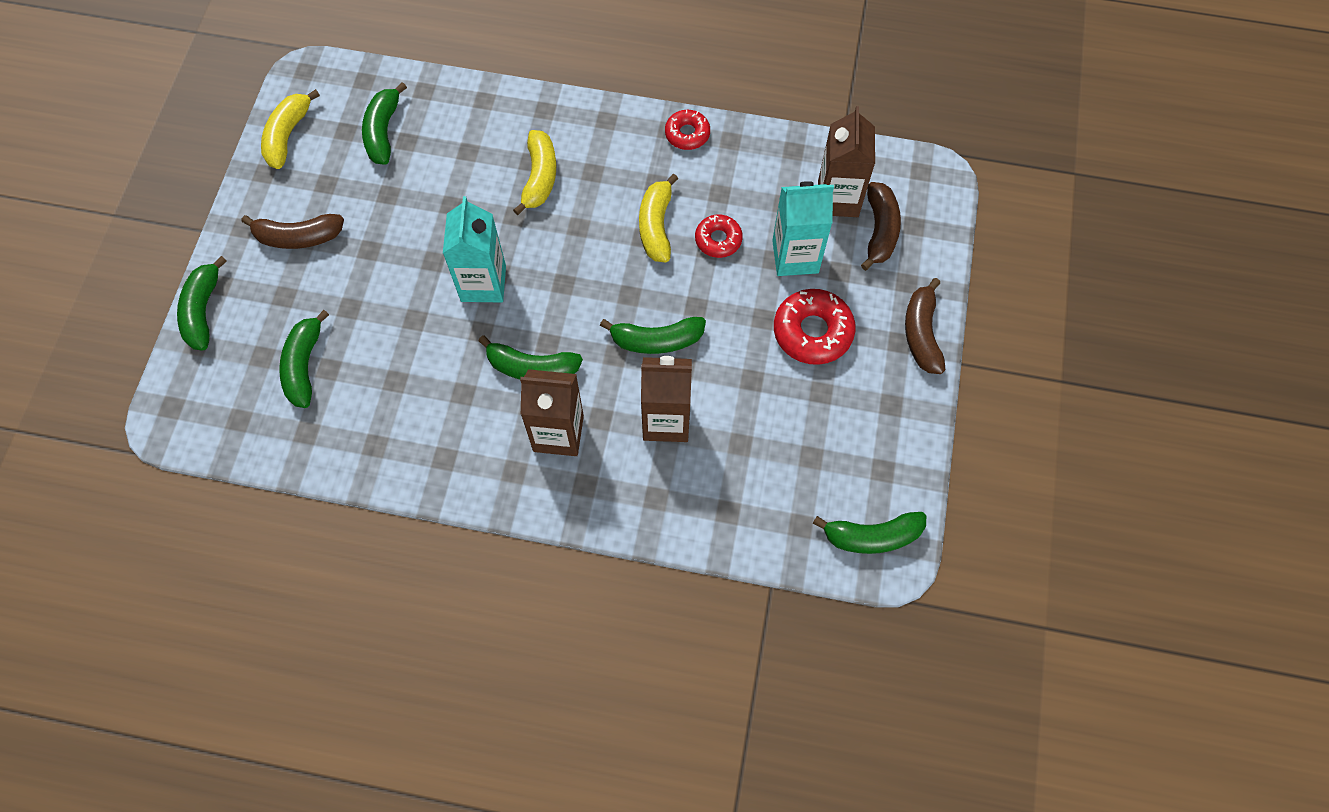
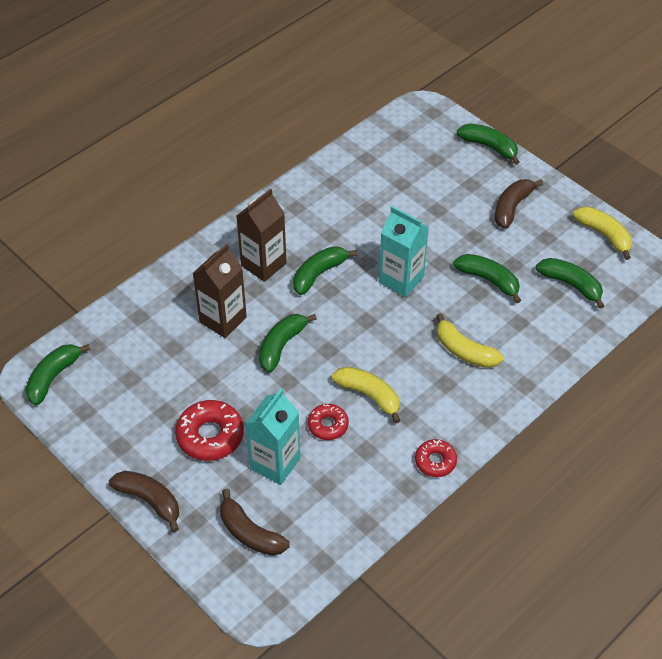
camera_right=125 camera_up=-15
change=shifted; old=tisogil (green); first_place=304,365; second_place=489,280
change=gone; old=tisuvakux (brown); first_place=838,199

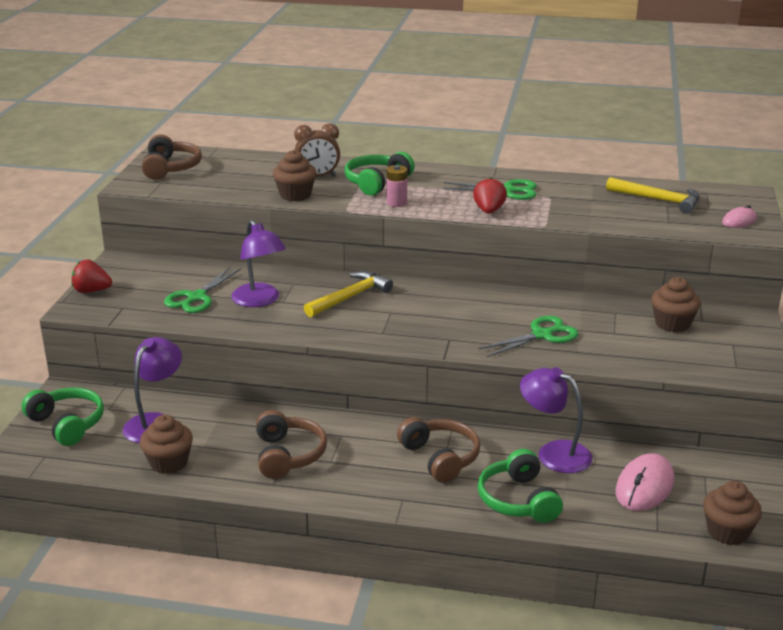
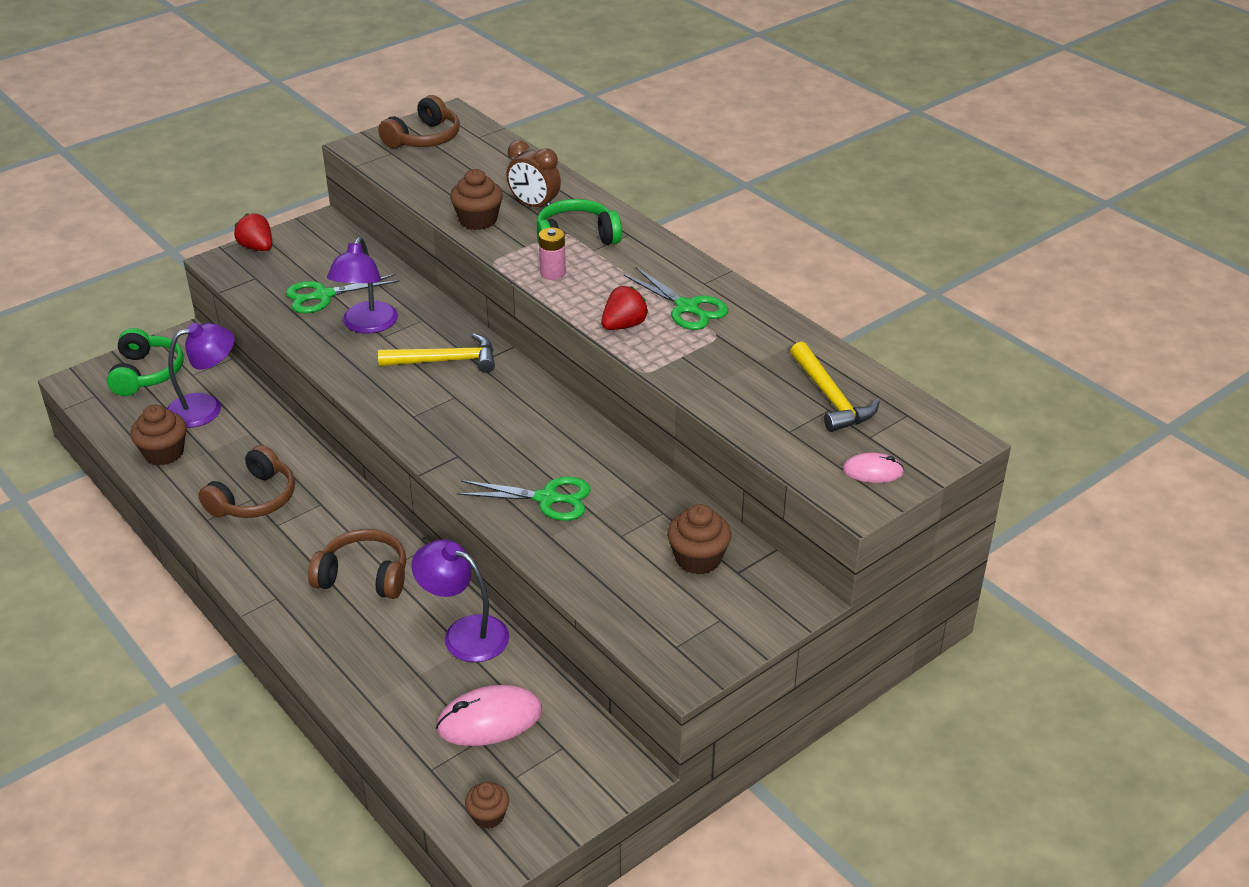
camera_right=40 camera_up=10
change=rotated; old=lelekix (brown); first_place=440,458; second_place=363,576; degrees=-90
change=rotated; old=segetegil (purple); first_place=554,453; second_place=464,633; degrees=-45
change=scaled; old=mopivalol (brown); first_place=727,532; second_place=488,816; factor=0.63
change=gone; old=lelekix (green); first_place=518,500

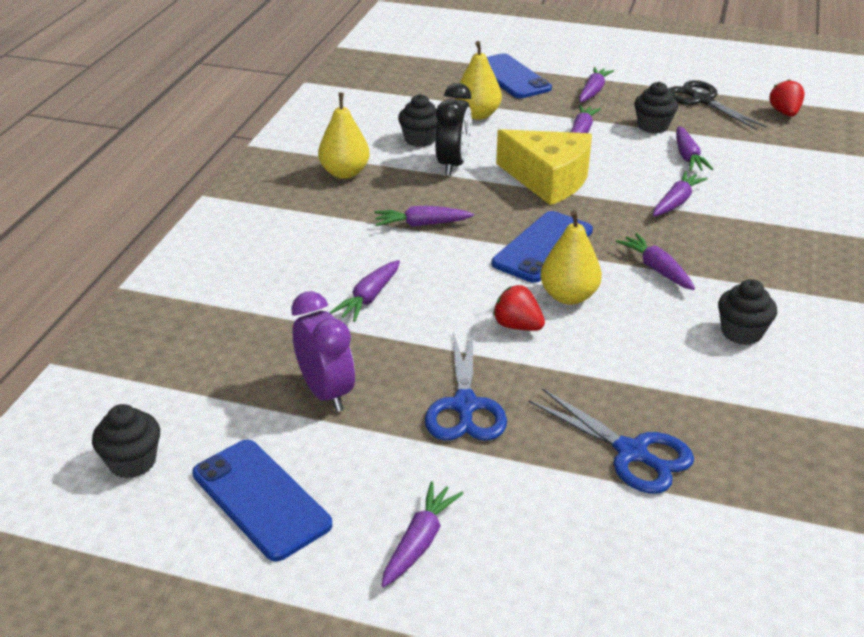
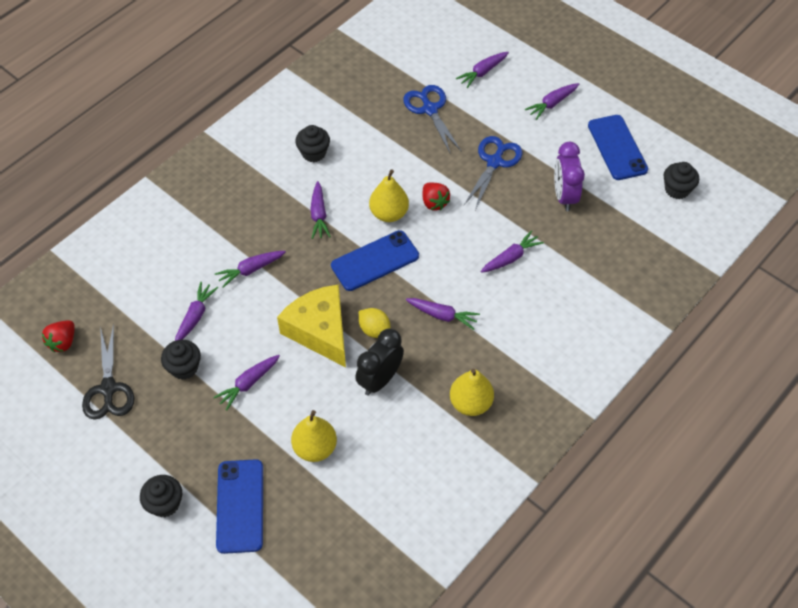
camera_right=-155 camera_up=20
change=shifted; old=mopivalol (black); first_place=420,139; second_place=165,503
change=new; new=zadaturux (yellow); second_place=374,330
change=shifted; old=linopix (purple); first_place=593,91; second_place=482,72

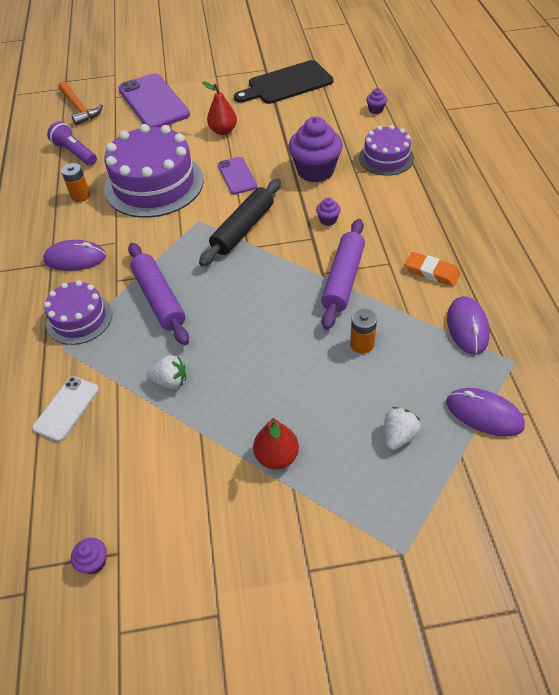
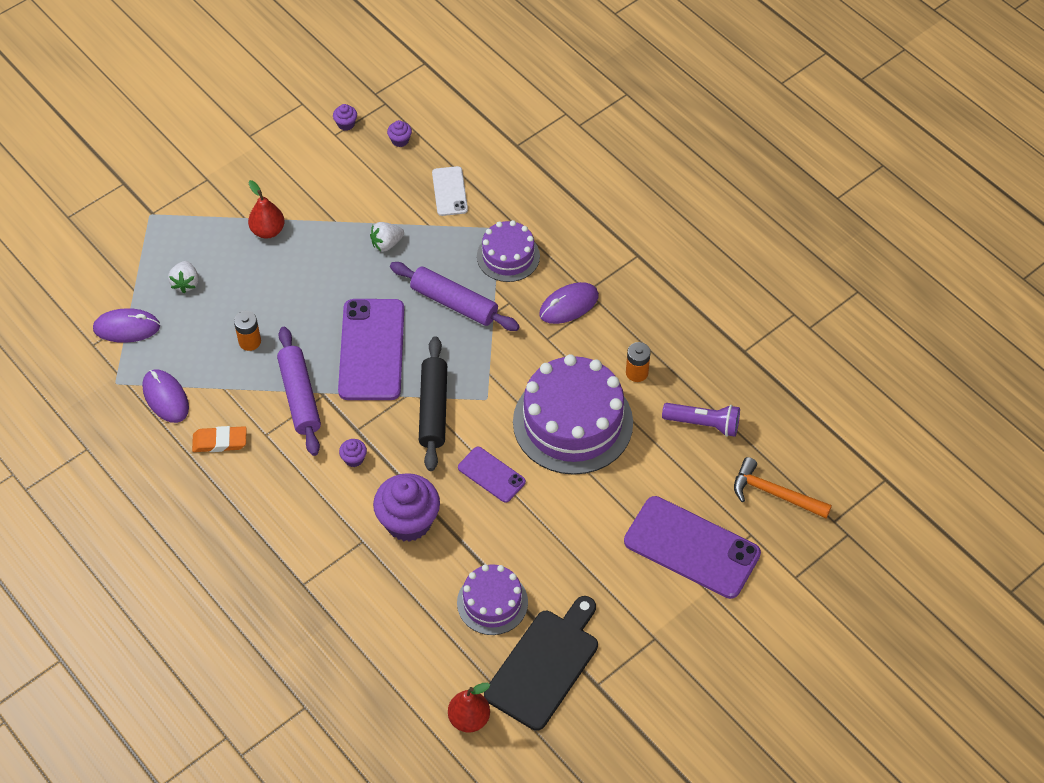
camera_right=145 camera_up=5
change=new; new=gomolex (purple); second_place=371,350
change=shifted; old=mopivalol (purple); first_place=375,110; second_place=400,140
change=shifted; old=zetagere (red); first_place=223,131; second_place=469,718
change=shifted; old=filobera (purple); first_place=386,158; second_place=492,602

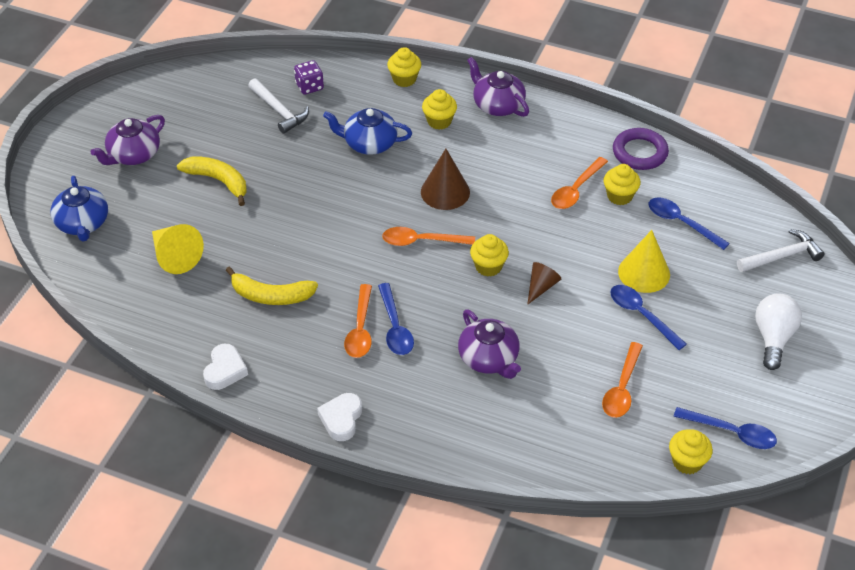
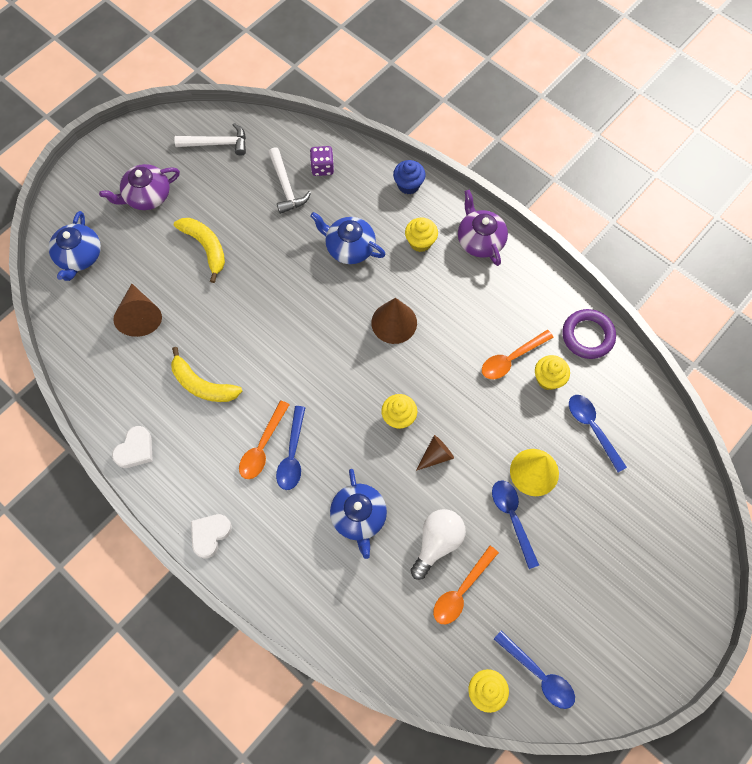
camera_right=20 camera_up=20
change=repainted; old=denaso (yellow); new=denaso (brown); first_place=175,256; second_place=140,316
change=shifted; old=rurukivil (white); first_place=782,256; second_place=217,143
change=repainted; old=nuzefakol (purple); new=nuzefakol (blue); first_place=489,359; second_place=359,517
change=repainted; old=mopivalol (yellow); new=mopivalol (blue); first_place=404,79; second_place=408,185
change=shifted; old=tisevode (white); first_place=773,338; second_place=437,542
change=gone; old=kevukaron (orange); first_place=421,241

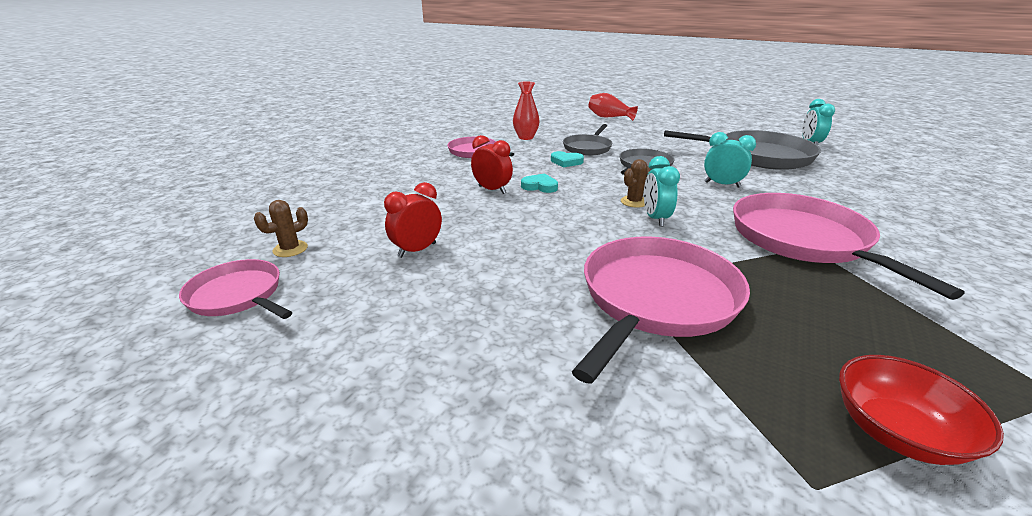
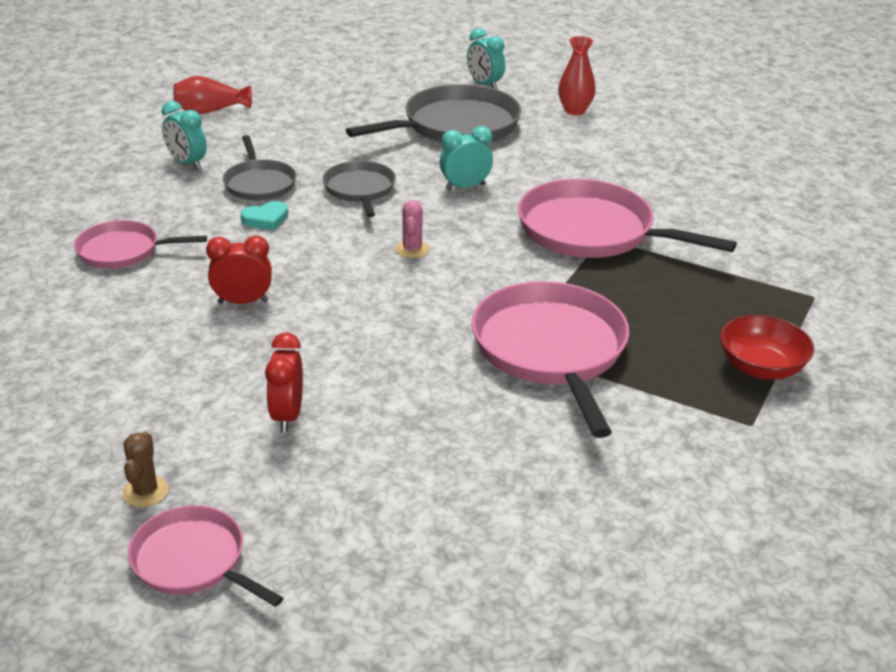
camera_right=-45 camera_up=5
change=rotated; old=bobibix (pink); first_place=238,295; second_place=193,560; degrees=45
change=shifted; old=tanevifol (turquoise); first_place=655,218; second_place=187,163
change=repainted; old=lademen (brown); new=lademen (pink); first_place=634,202; second_place=412,249
change=shifted; old=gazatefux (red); first_place=525,137; second_place=574,110
change=gone; old=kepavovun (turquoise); first_place=540,186

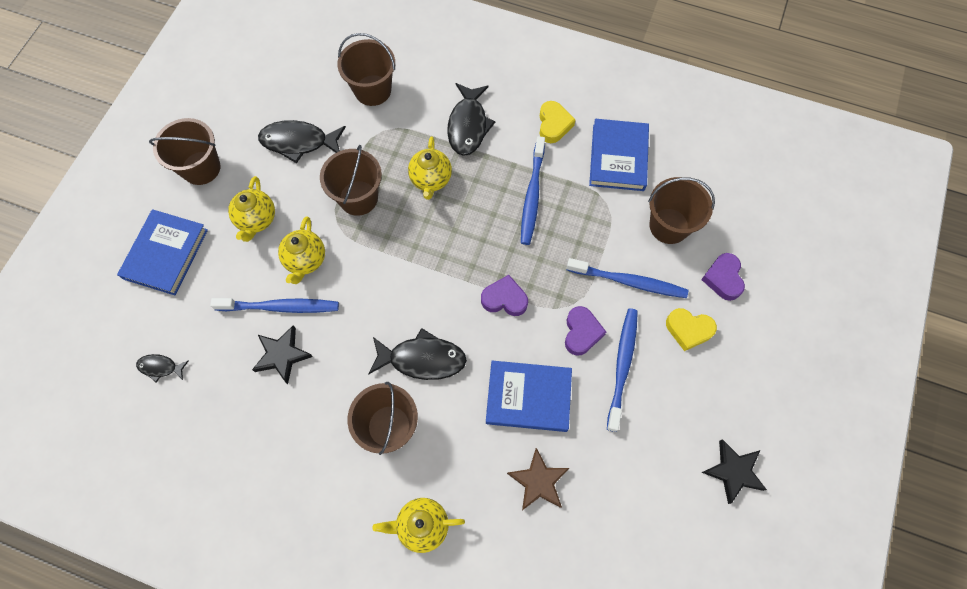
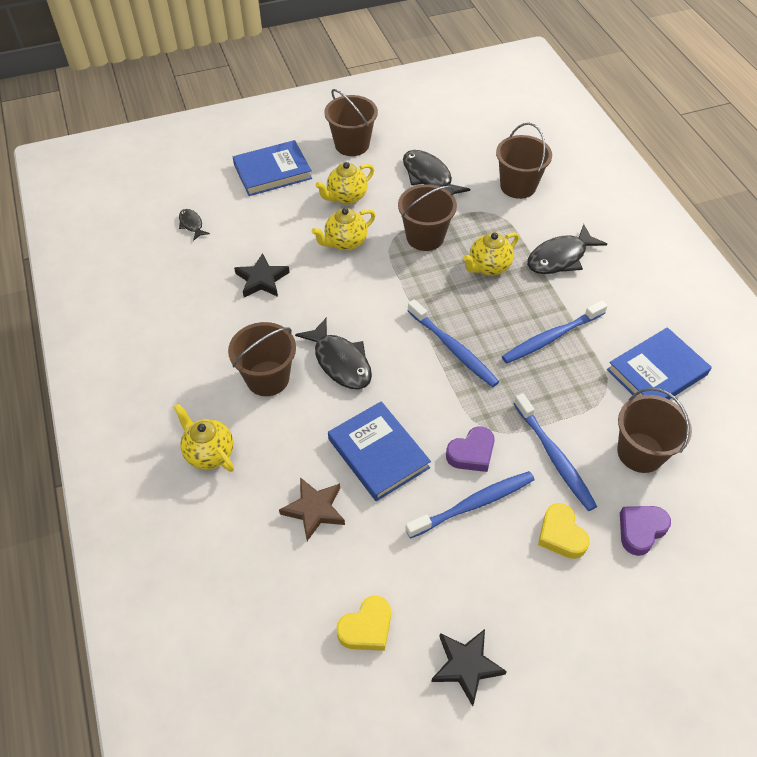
camera_right=50 camera_up=-15
change=shifted; old=kepavovun (yellow); first_place=553,125; second_place=366,628
change=shifted; old=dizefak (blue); first_place=280,307; second_place=453,349
change=gone; old=kepavovun (purple); first_place=504,299

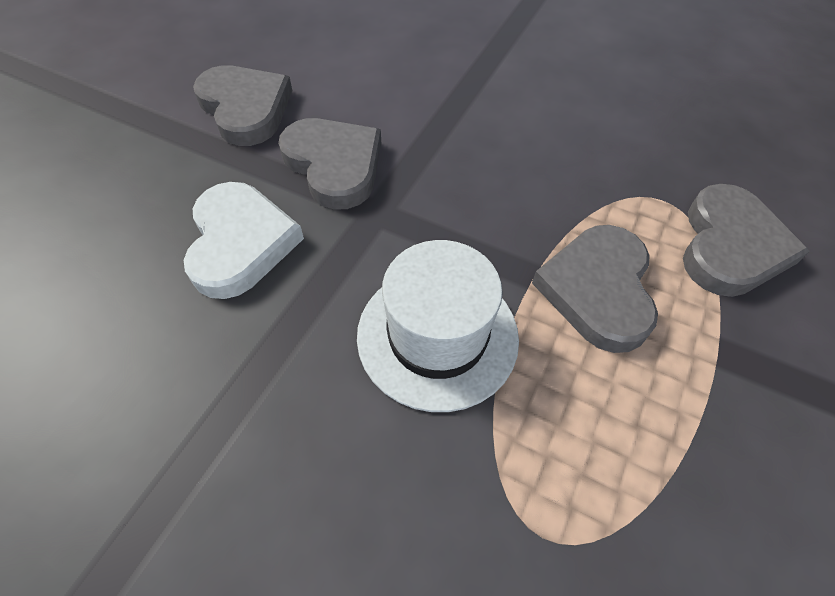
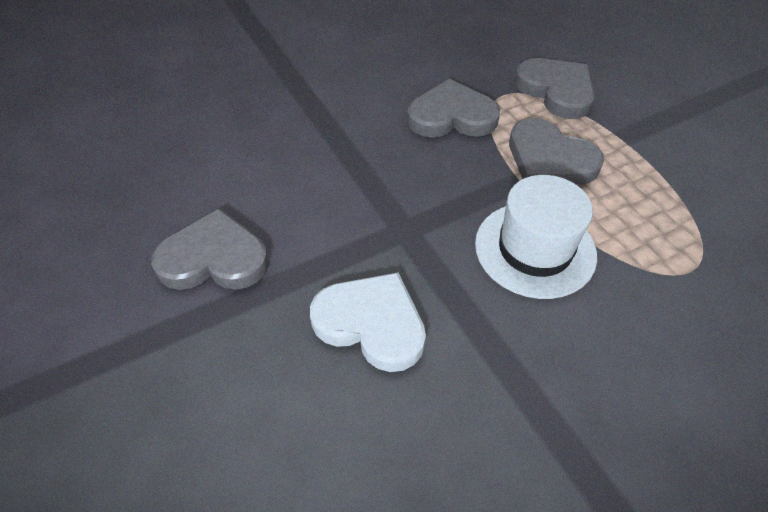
camera_right=-55 camera_up=-5
change=shifted; old=kepavovun (grey); first_place=334,165; second_place=451,116

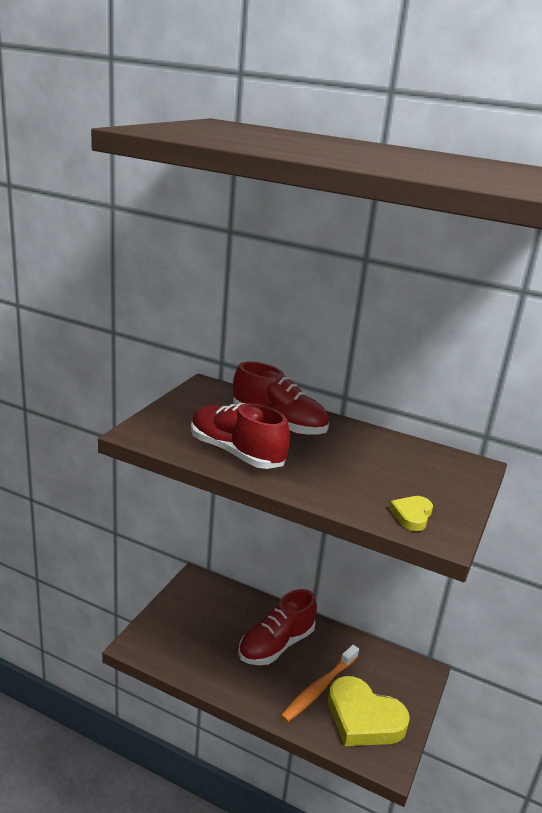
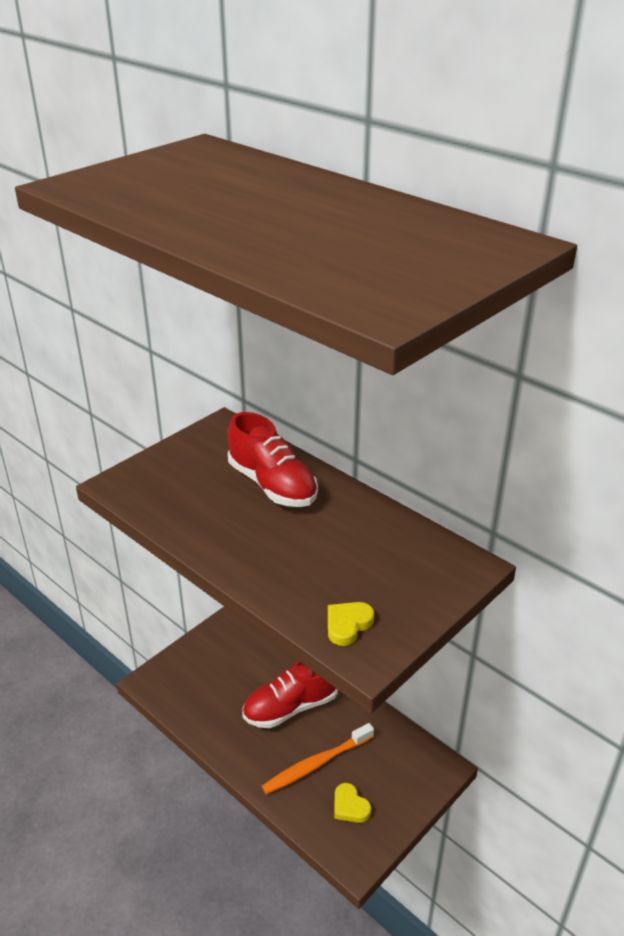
camera_right=20 camera_up=10
change=scaled; old=kepavovun (yellow); first_place=363,718; second_place=350,806; factor=0.48
change=gone; old=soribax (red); first_place=236,453

